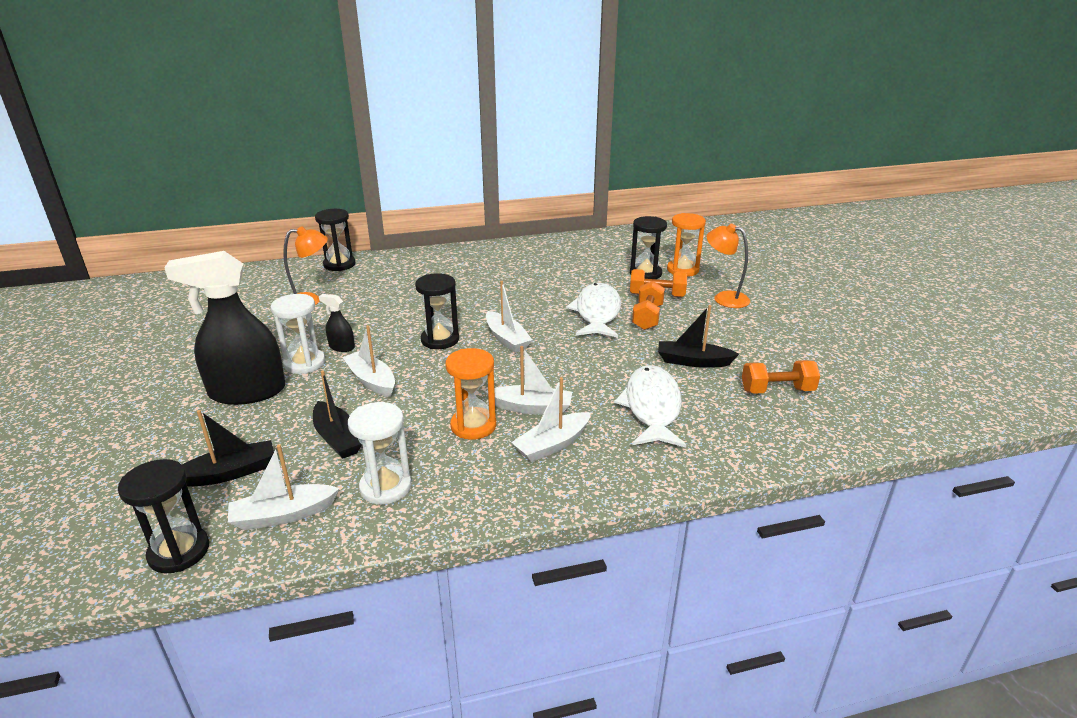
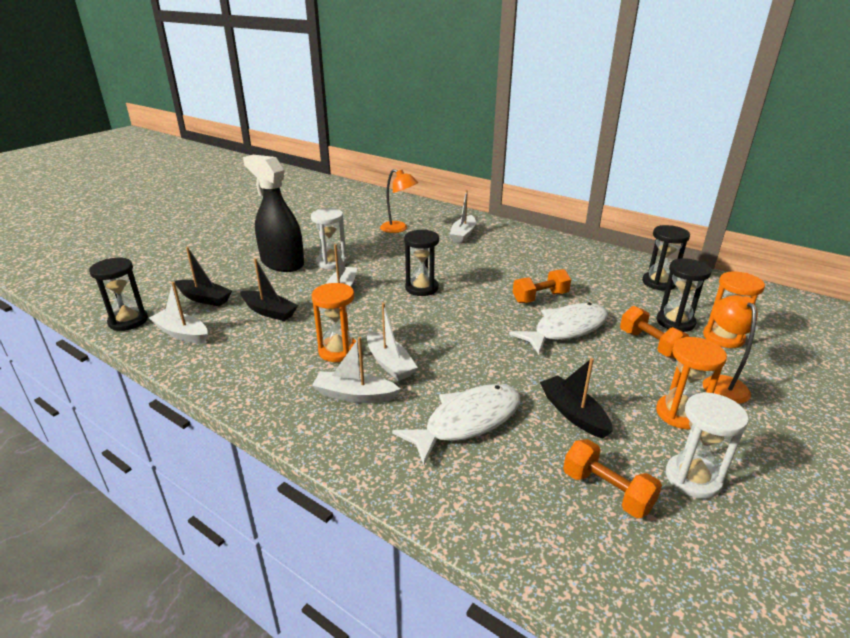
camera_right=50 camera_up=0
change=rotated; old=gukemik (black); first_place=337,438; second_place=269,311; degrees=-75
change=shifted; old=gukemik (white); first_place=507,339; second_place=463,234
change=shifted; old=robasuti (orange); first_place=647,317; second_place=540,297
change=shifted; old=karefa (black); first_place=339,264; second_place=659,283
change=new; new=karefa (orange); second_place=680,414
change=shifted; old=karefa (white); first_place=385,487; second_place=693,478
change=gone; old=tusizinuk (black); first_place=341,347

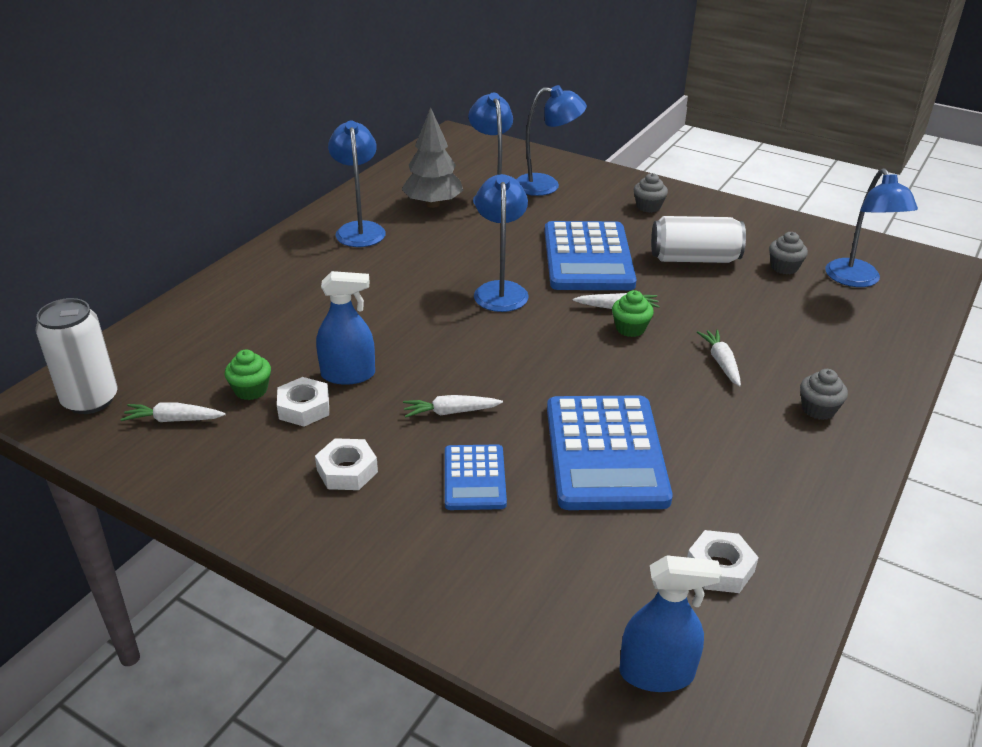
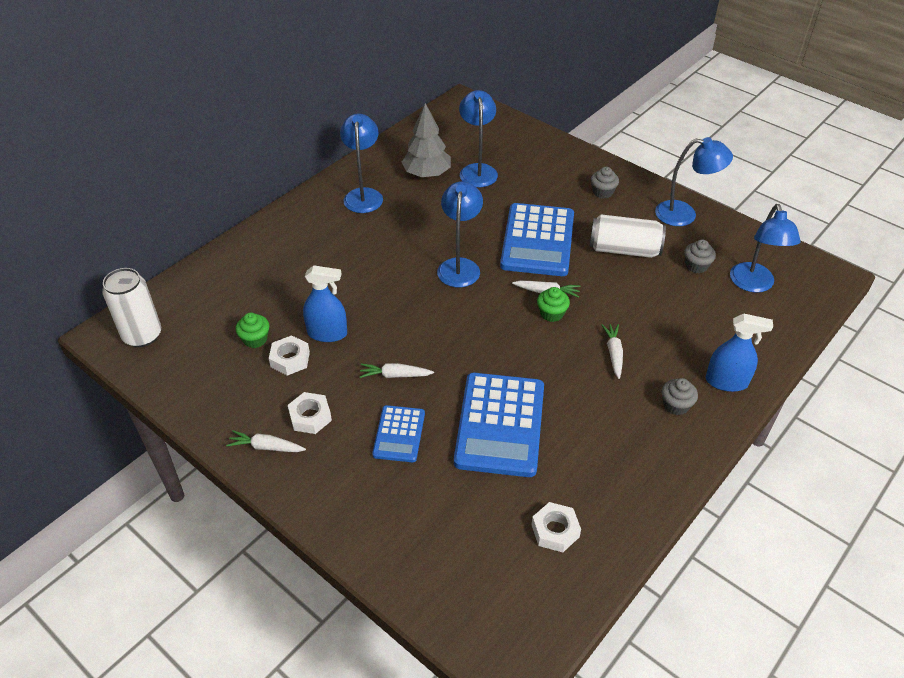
camera_right=10 camera_up=10
change=shifted; old=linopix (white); first_place=174,420; second_place=266,447
change=shifted; old=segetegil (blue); first_place=546,185; second_place=684,214
change=shifted; old=tusizinuk (blue); first_place=656,673; second_place=726,382

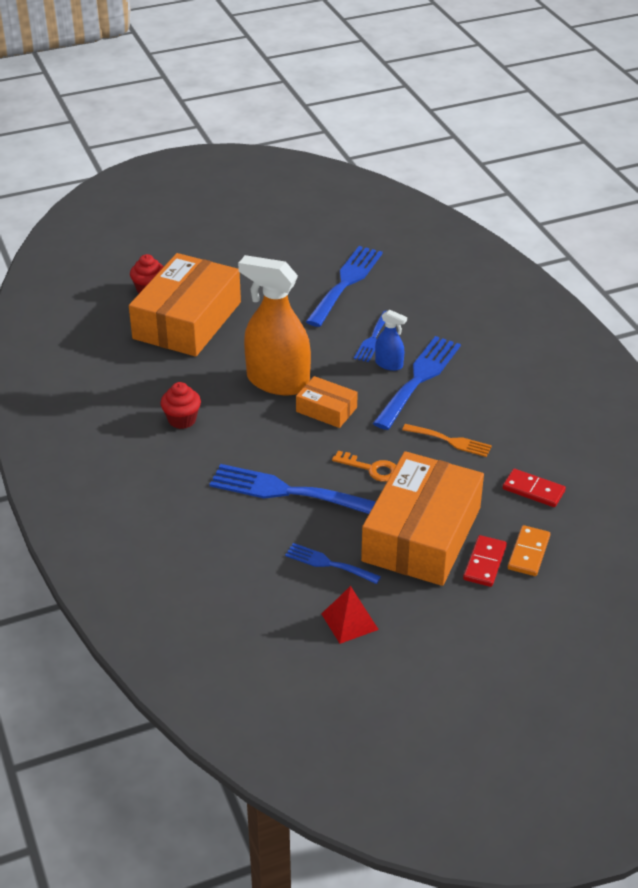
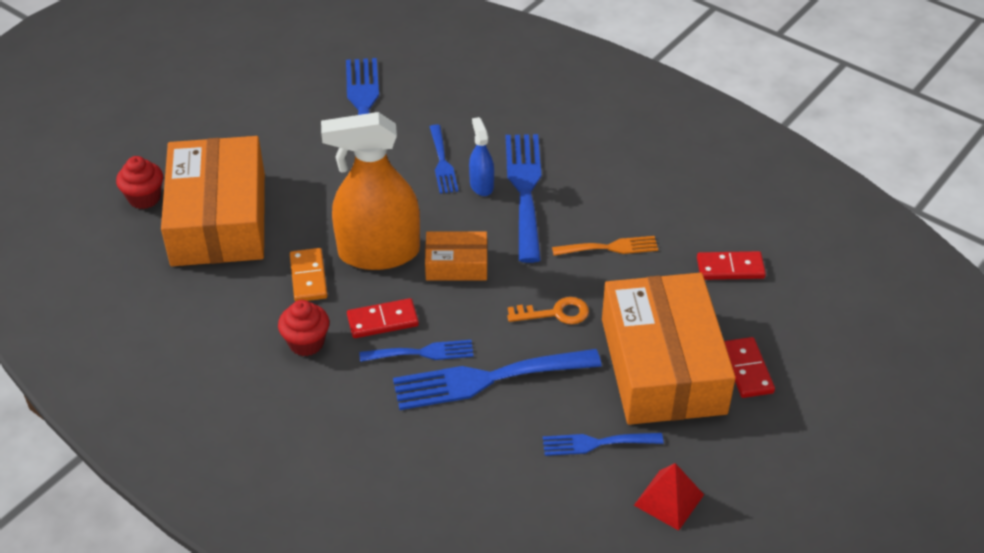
camera_right=-30 camera_up=5
change=shifted; old=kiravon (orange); first_place=528,553; second_place=308,277
change=new; new=kiravon (red); second_place=382,321
change=new; new=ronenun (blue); second_place=422,353
change=rotated; old=tusizinuk (blue); first_place=389,364; second_place=481,185; degrees=-105

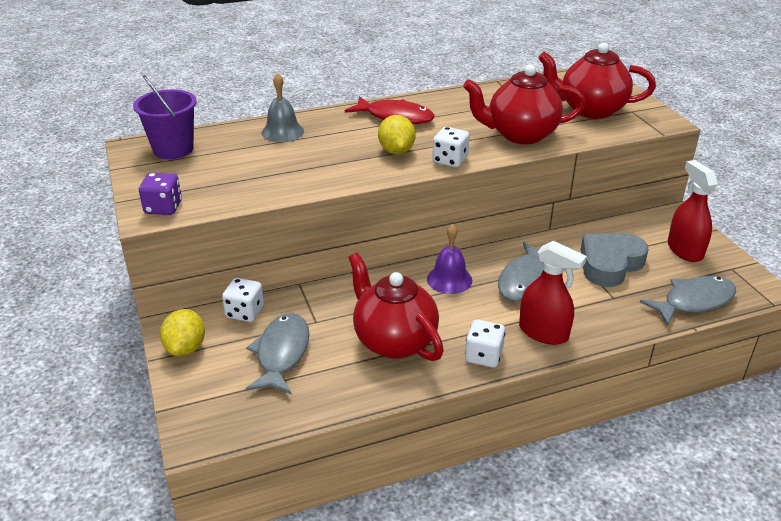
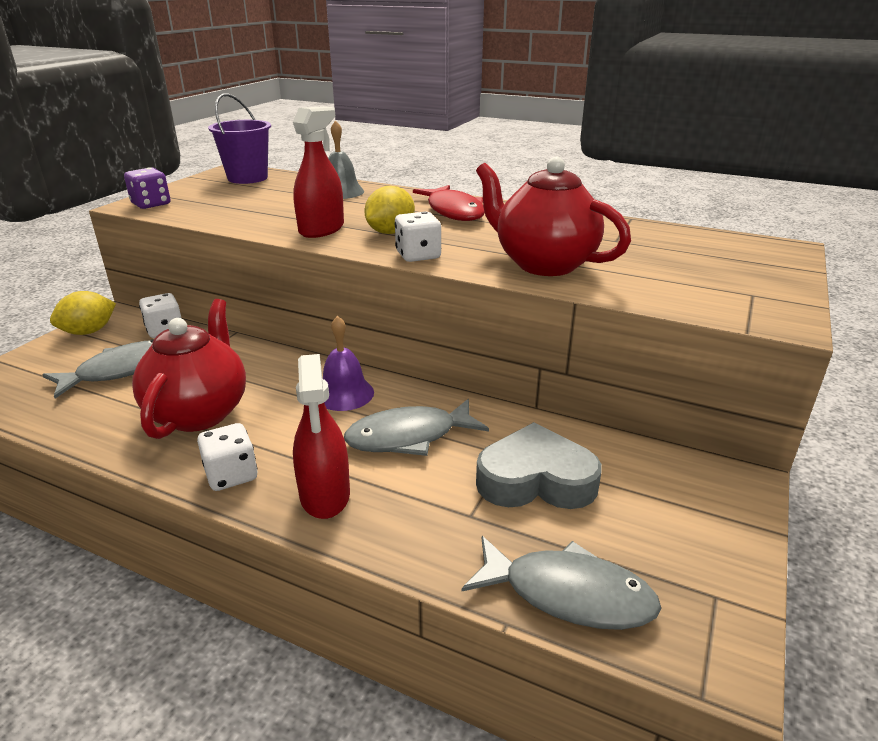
camera_right=45 camera_up=-5
change=shifted; old=tusizinuk (red); first_place=684,250; second_place=321,229
change=gone; old=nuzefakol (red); first_place=590,110

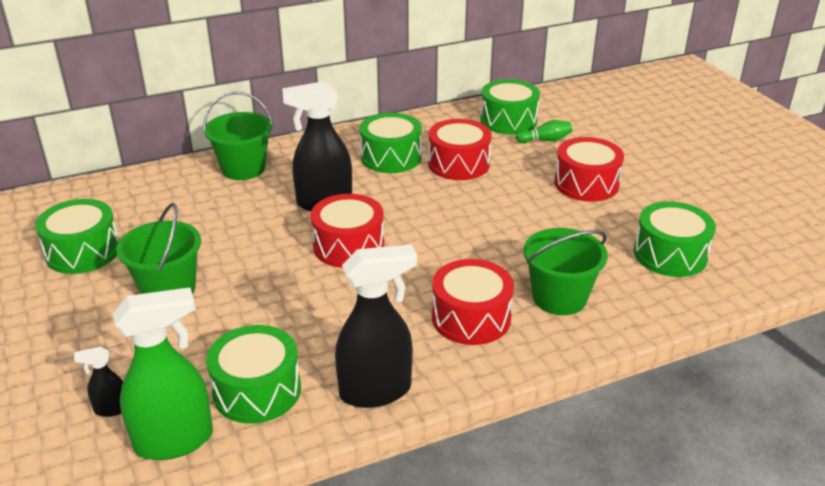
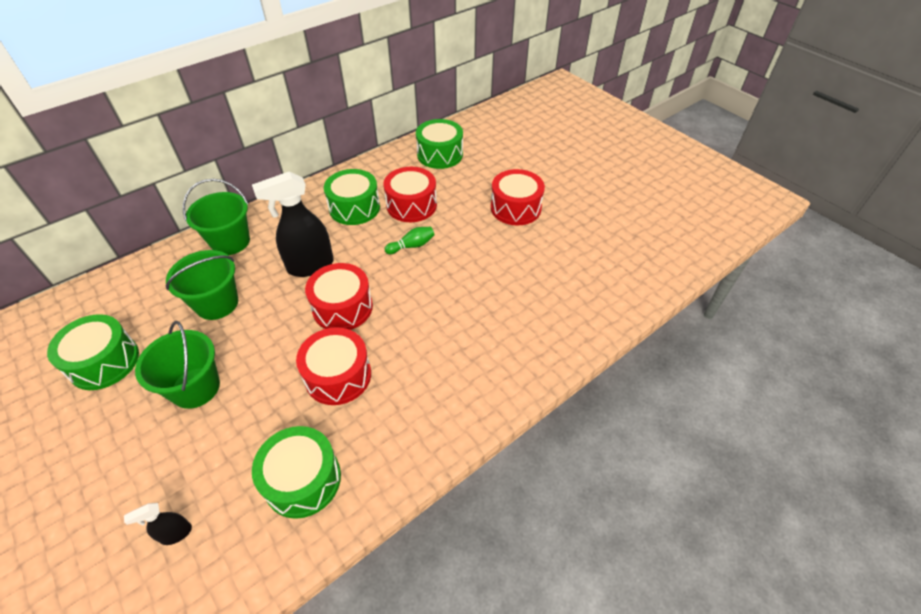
camera_right=-15 camera_up=15
change=shifted; old=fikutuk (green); first_place=559,298; second_place=217,303
change=shifted; old=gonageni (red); first_place=471,318; second_place=338,376
change=shifted; old=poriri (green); first_place=545,140; second_place=412,246
change=gone; old=tusizinuk (green); first_place=175,441
change=gone; old=tusizinuk (black); first_place=376,391
change=gone; old=gonageni (green); first_place=670,254

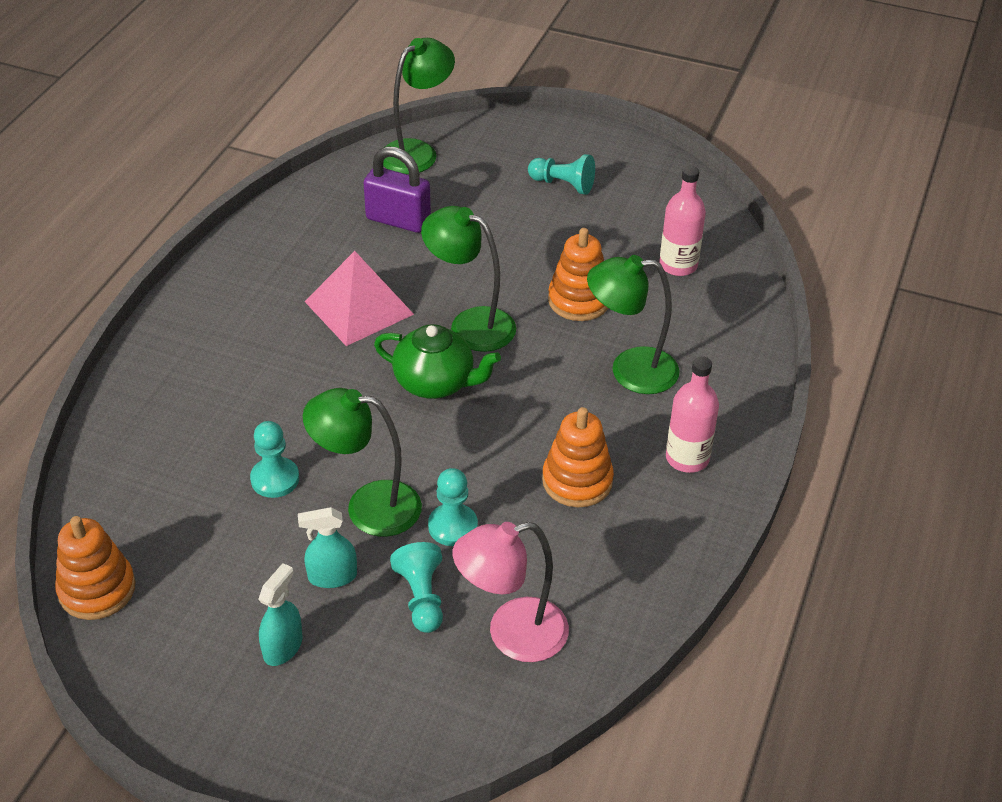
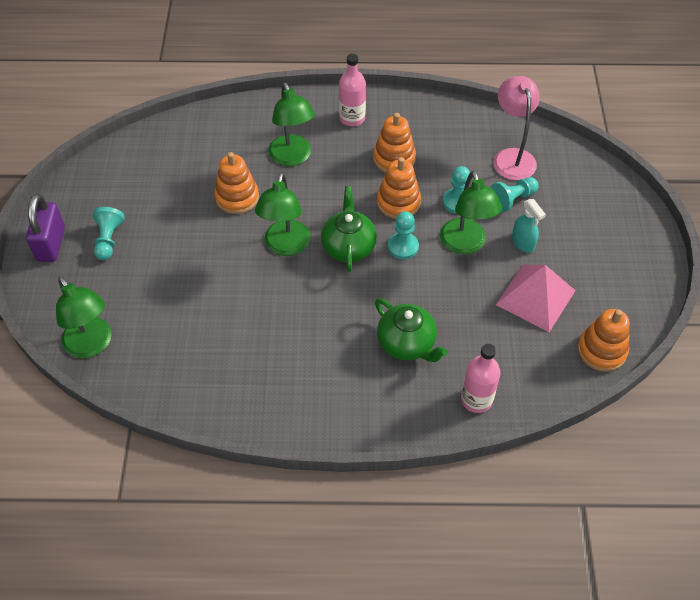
camera_right=-110 camera_up=10
change=shifted; old=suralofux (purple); first_place=398,220; second_place=51,244
change=rotated; old=segetegil (green); first_place=417,152; second_place=92,345; degrees=-150
change=new; new=nuzefakol (green); second_place=407,344
change=new; new=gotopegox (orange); second_place=398,202
change=shifted; old=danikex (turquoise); first_place=275,479; second_place=403,247
change=shifted; old=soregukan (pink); first_place=678,265; second_place=476,399
change=rotated; old=segetegil (pink); first_place=512,635; second_place=512,157; degrees=-150
change=shifted; old=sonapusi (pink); first_place=359,308; second_place=535,297
change=gone; old=tusizinuk (turquoise); first_place=283,647

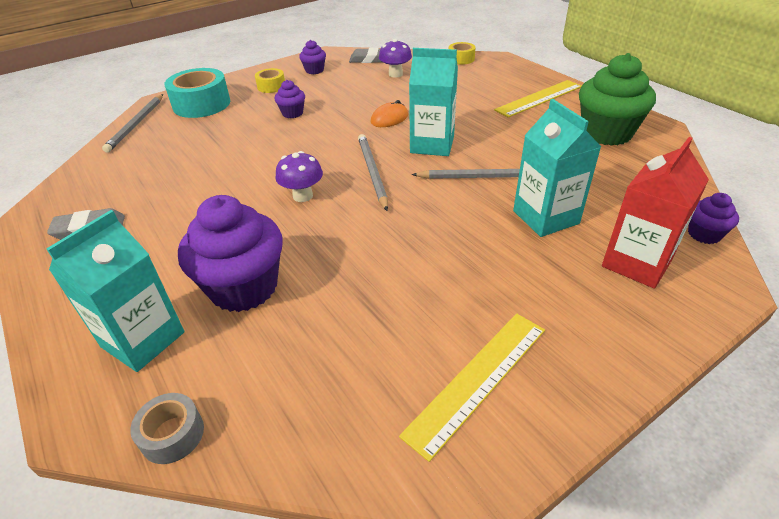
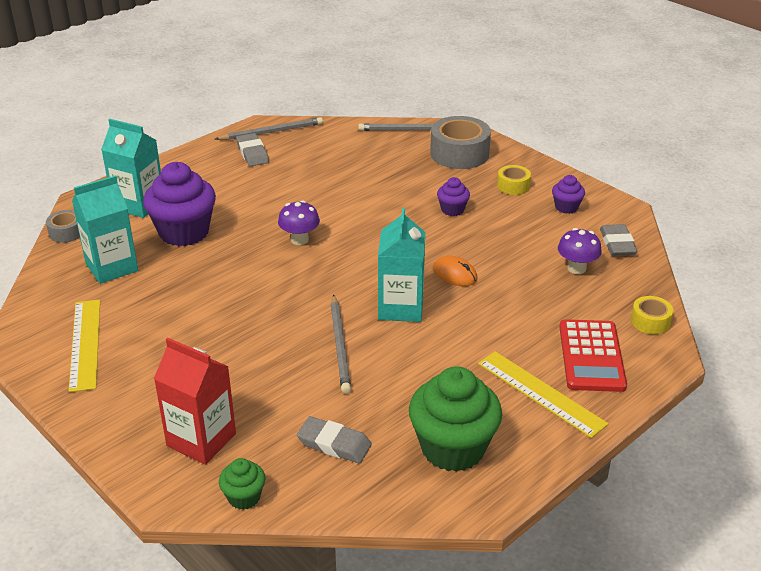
camera_right=80 camera_up=-5
change=rotated; old=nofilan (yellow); first_place=478,380; second_place=85,344; degrees=45
change=shifted; old=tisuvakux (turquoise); first_place=545,217; second_place=112,267
change=shifted; old=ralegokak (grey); first_place=372,172; second_place=272,132
change=repainted; old=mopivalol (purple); new=mopivalol (green); first_place=704,234; second_place=244,497
change=new; new=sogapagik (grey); second_place=334,444
change=repainted; old=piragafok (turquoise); new=piragafok (grey); first_place=201,104; second_place=459,153
change=new; new=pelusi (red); second_place=591,356

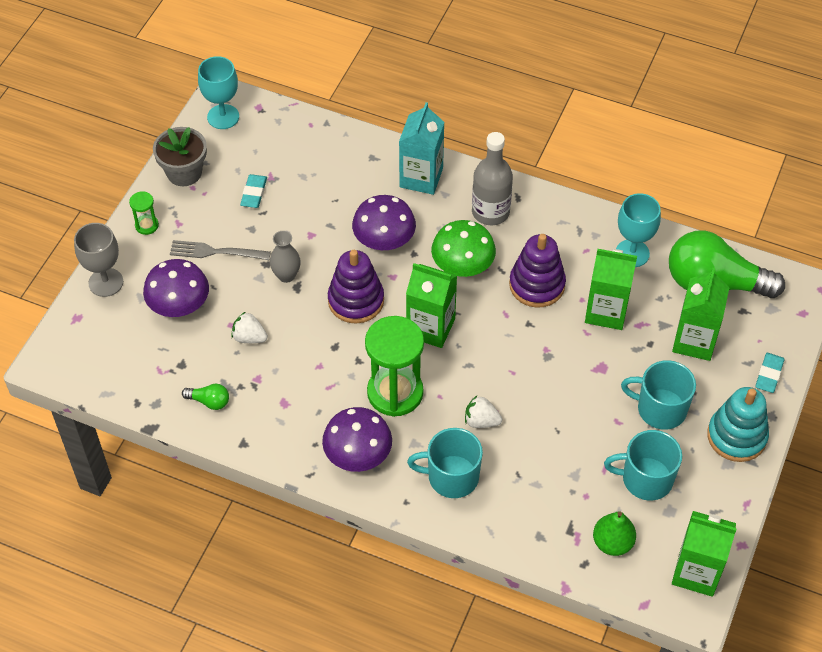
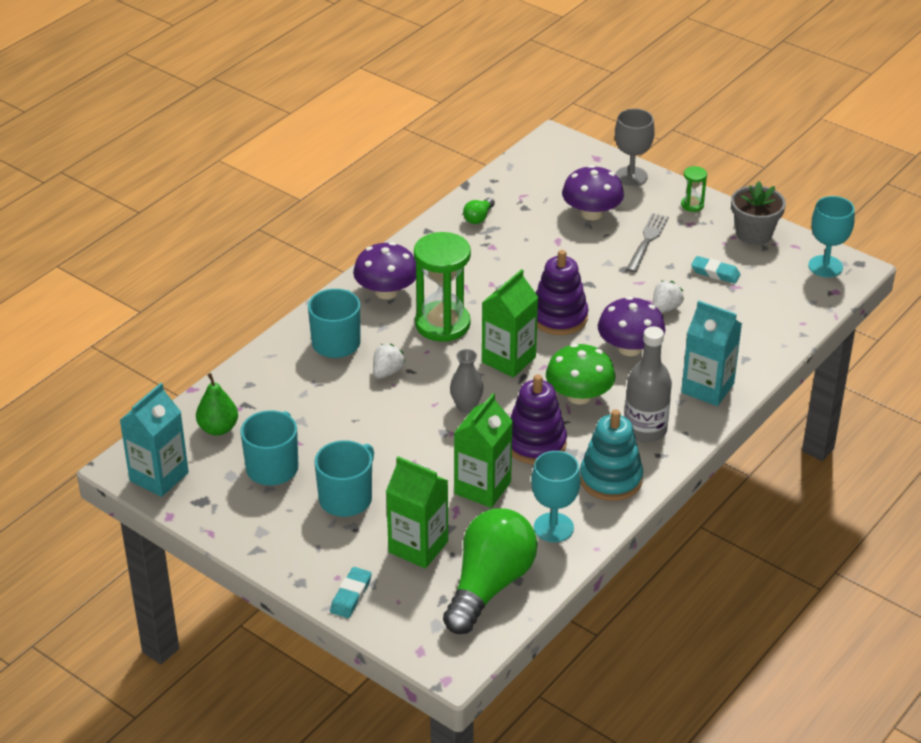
camera_right=105 camera_up=-15
change=repainted; old=tisuvakux (green); new=tisuvakux (turquoise); first_place=696,572; second_place=159,476
change=rotated; old=sogapagik (turquoise); first_place=769,375; second_place=351,595; degrees=75
change=shifted; old=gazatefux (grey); first_place=286,275; second_place=466,406
change=shifted; old=gotopegox (turquoise); first_place=736,436; second_place=610,479
change=shifted; old=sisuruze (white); first_place=249,337; second_place=665,308

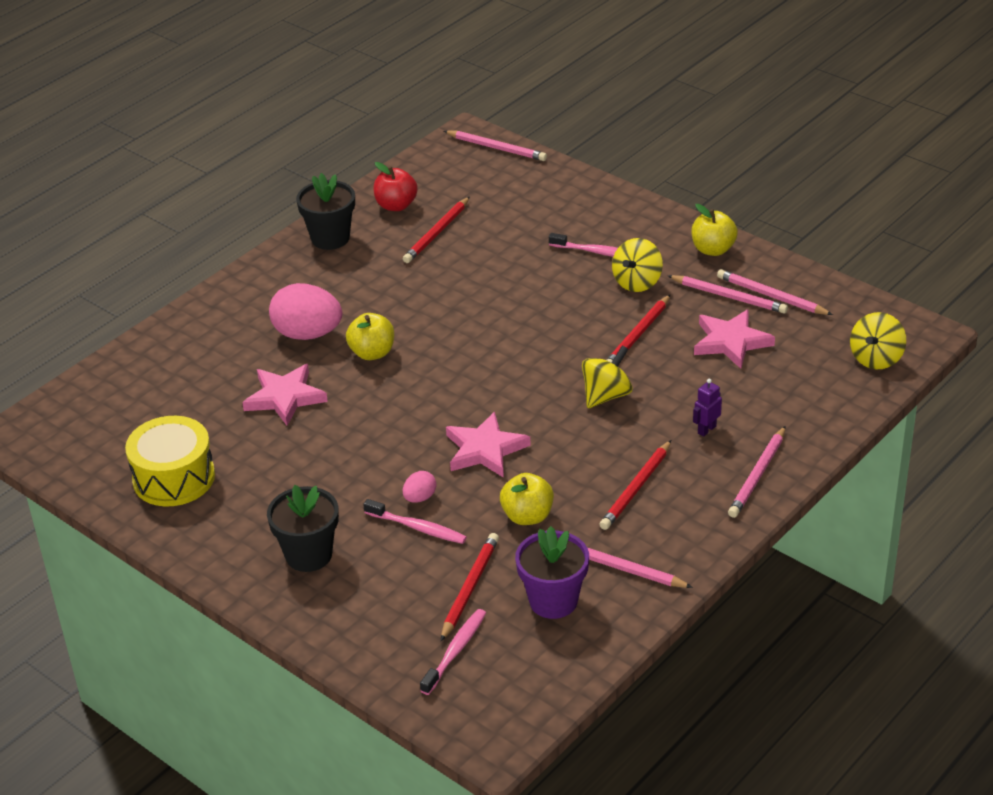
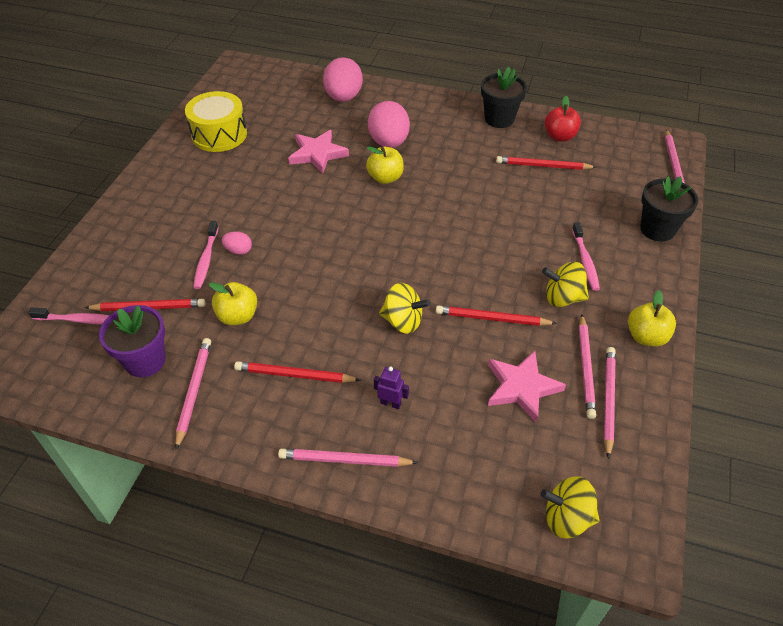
camera_right=65 camera_up=10
change=new; new=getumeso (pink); second_place=343,97
change=shifted; old=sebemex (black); first_place=308,555; second_place=657,229
change=gone; old=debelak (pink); first_place=485,449

